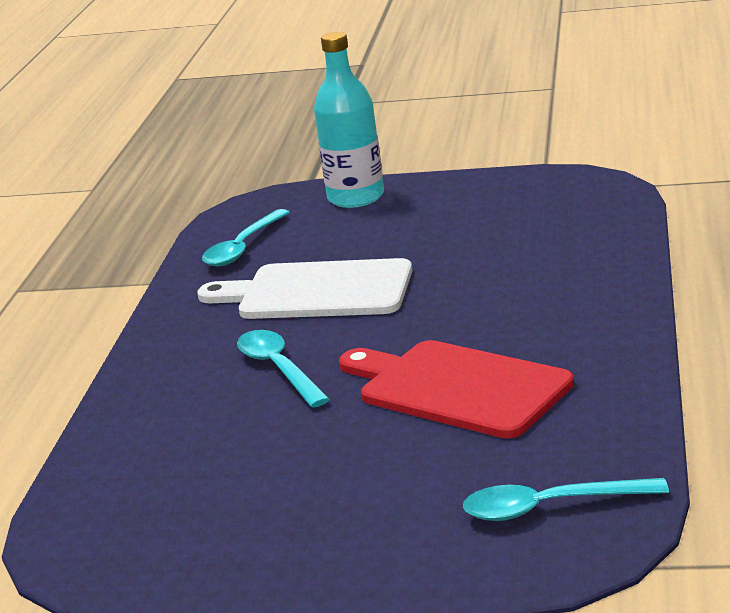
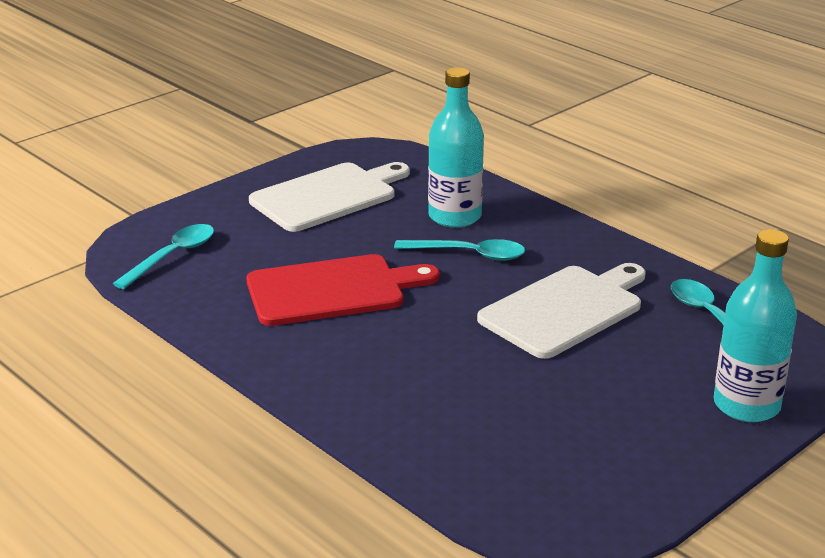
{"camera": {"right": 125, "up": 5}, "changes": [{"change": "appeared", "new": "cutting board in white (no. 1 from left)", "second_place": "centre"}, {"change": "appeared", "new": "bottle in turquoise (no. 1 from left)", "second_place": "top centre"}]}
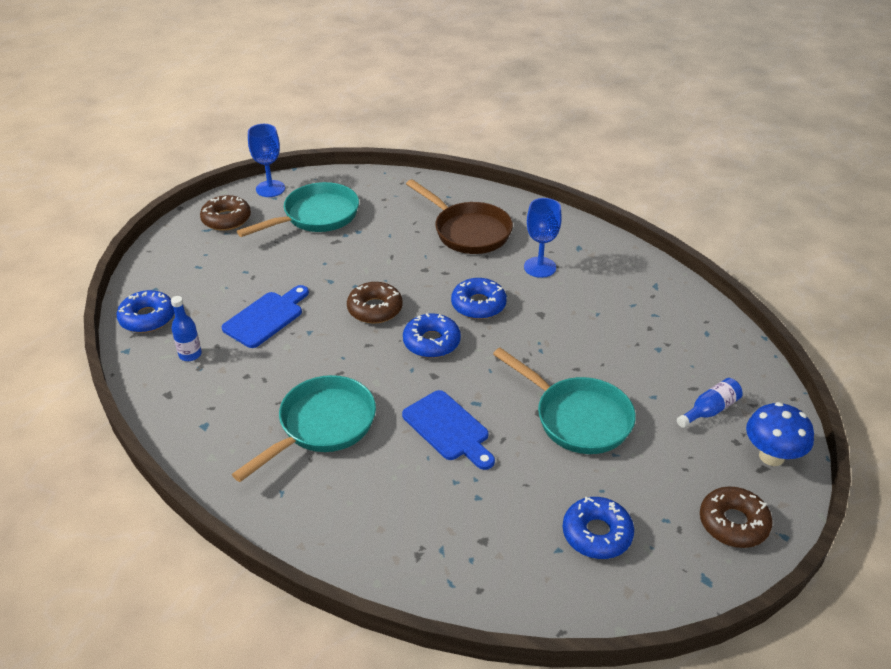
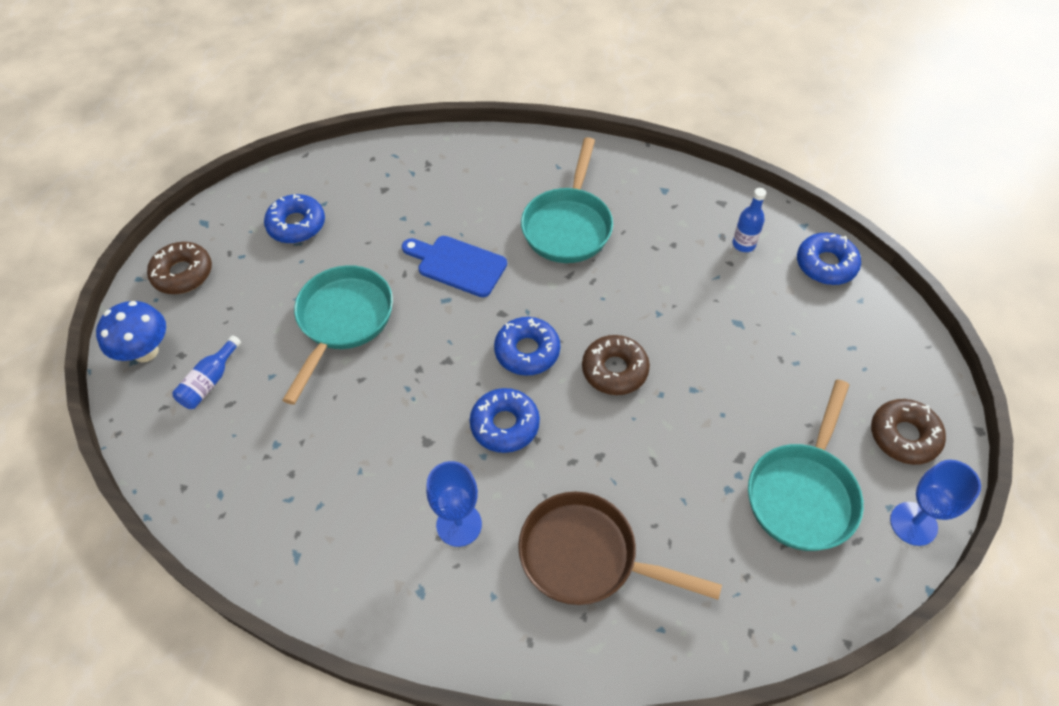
{"camera": {"right": 155, "up": 15}, "changes": [{"change": "missing", "old": "cutting board in blue (no. 1 from left)", "first_place": "middle left"}, {"change": "spun", "old": "pan in turquoise (no. 3 from left in the first image)", "first_place": "centre", "second_place": "middle left", "degrees": 90}]}
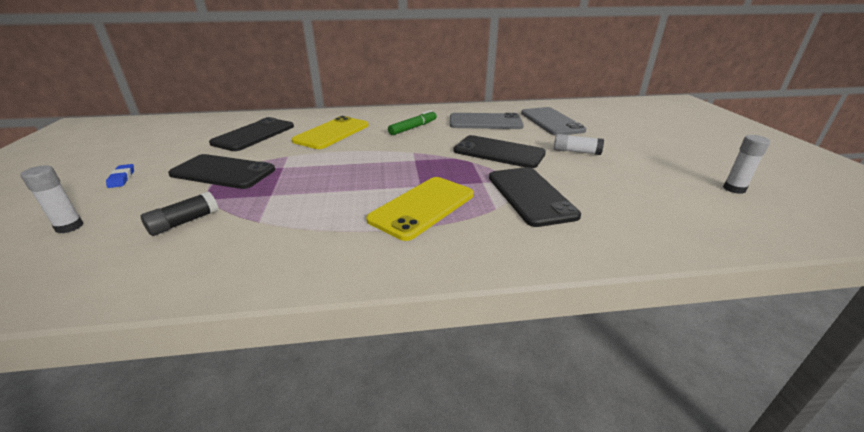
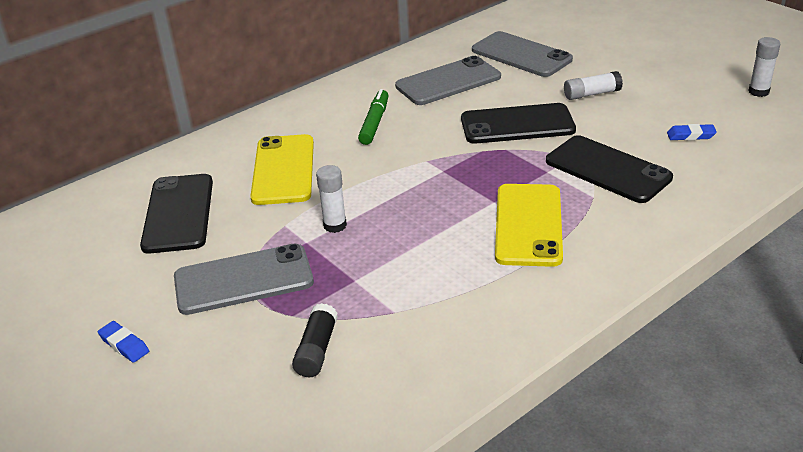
{"camera": {"right": -30, "up": 5}, "changes": [{"change": "appeared", "new": "eraser in blue (no. 2 from left)", "second_place": "top right"}, {"change": "relocated", "old": "glue stick in white (no. 1 from left)", "first_place": "middle left", "second_place": "centre"}, {"change": "colour", "old": "phone in black (no. 1 from left)", "new": "phone in grey (no. 1 from left)", "first_place": "middle left", "second_place": "middle left"}]}
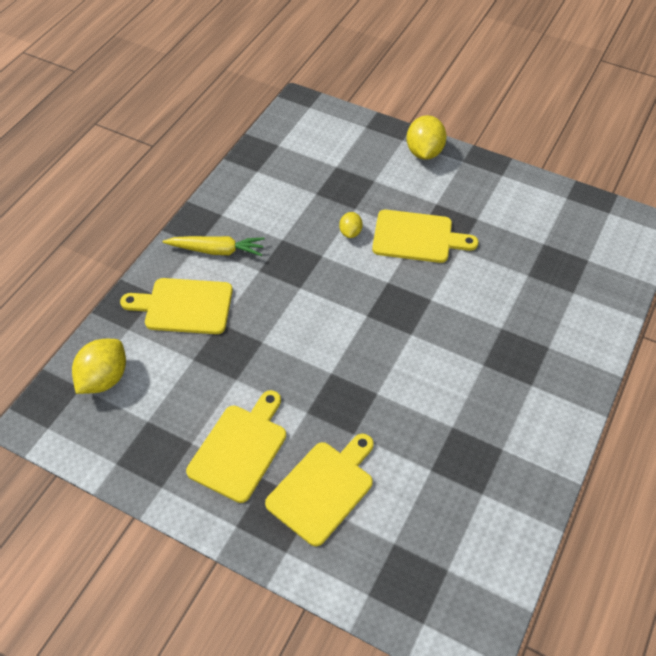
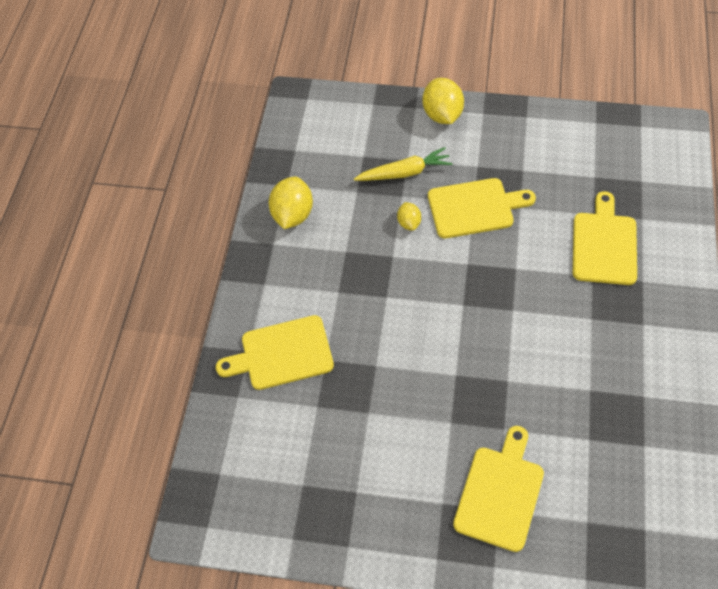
{"camera": {"right": -15, "up": 5}, "changes": [{"change": "relocated", "old": "lemon in yellow (no. 1 from left)", "first_place": "middle left", "second_place": "centre"}, {"change": "relocated", "old": "carrot in yellow", "first_place": "middle left", "second_place": "top centre"}, {"change": "relocated", "old": "cutting board in yellow (no. 2 from left in the first image)", "new": "cutting board in yellow (no. 4 from left)", "first_place": "bottom centre", "second_place": "middle right"}]}
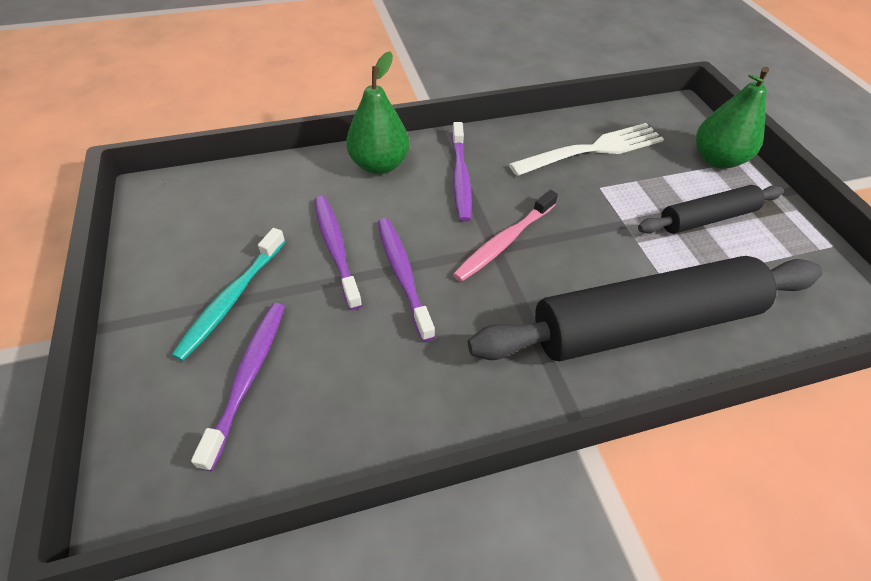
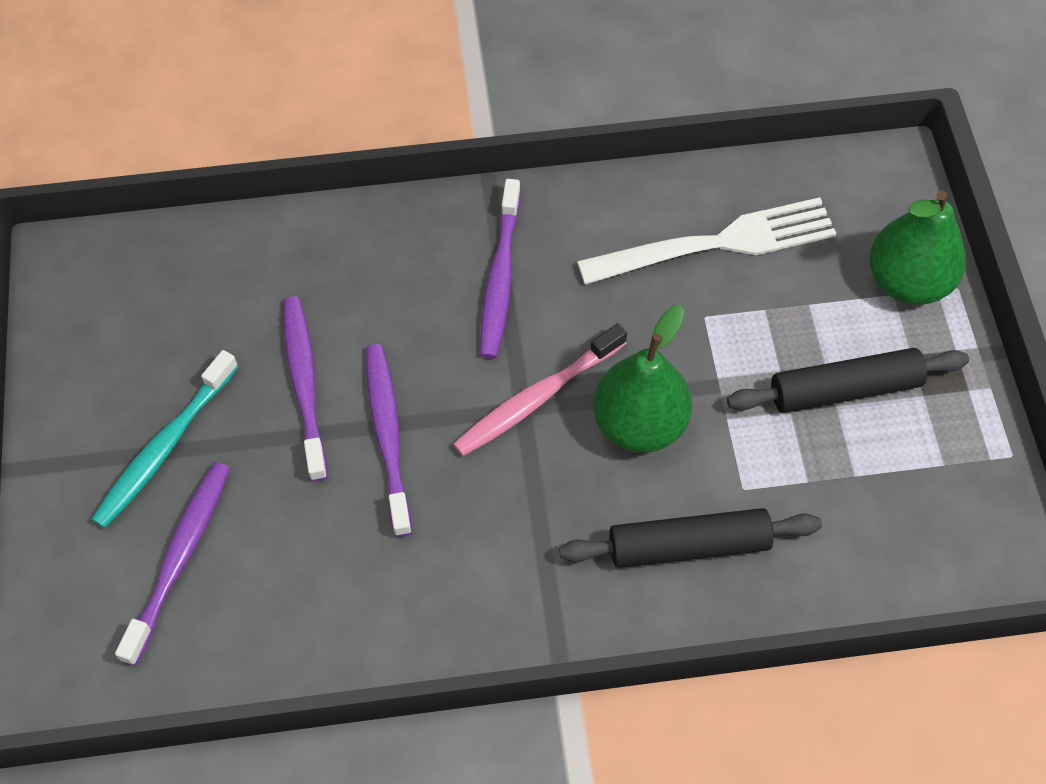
{"camera": {"right": 10, "up": 10}, "changes": [{"change": "relocated", "old": "pear in green (no. 1 from left)", "first_place": "top centre", "second_place": "centre"}, {"change": "size", "old": "rolling pin in black (no. 1 from left)", "first_place": "middle right", "second_place": "bottom centre", "factor": 0.53}]}
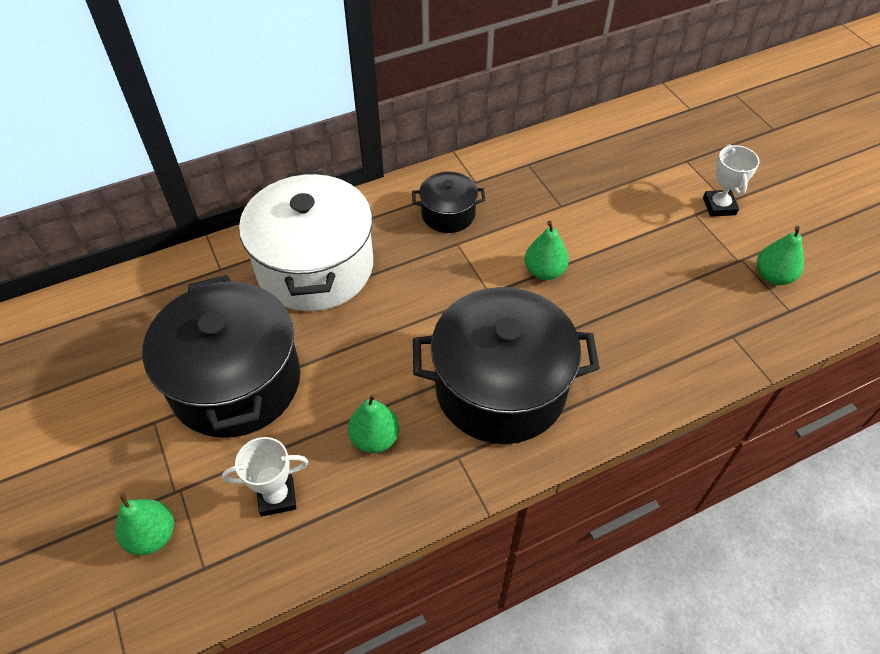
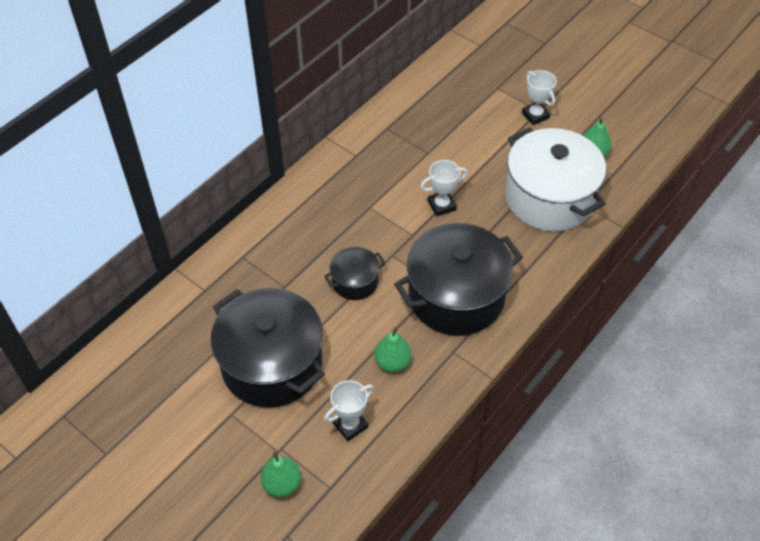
{"camera": {"right": -25, "up": 0}, "changes": [{"change": "relocated", "old": "pot in white", "first_place": "centre", "second_place": "top right"}, {"change": "relocated", "old": "pot in black (no. 2 from left)", "first_place": "top centre", "second_place": "centre"}, {"change": "exchanged", "old": "pear in green (no. 3 from left)", "new": "trophy in white (no. 2 from left)", "first_place": "centre", "second_place": "centre"}]}
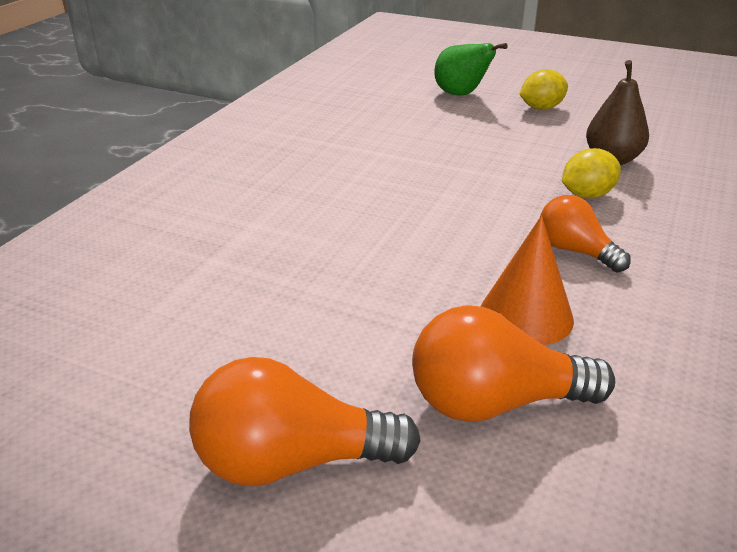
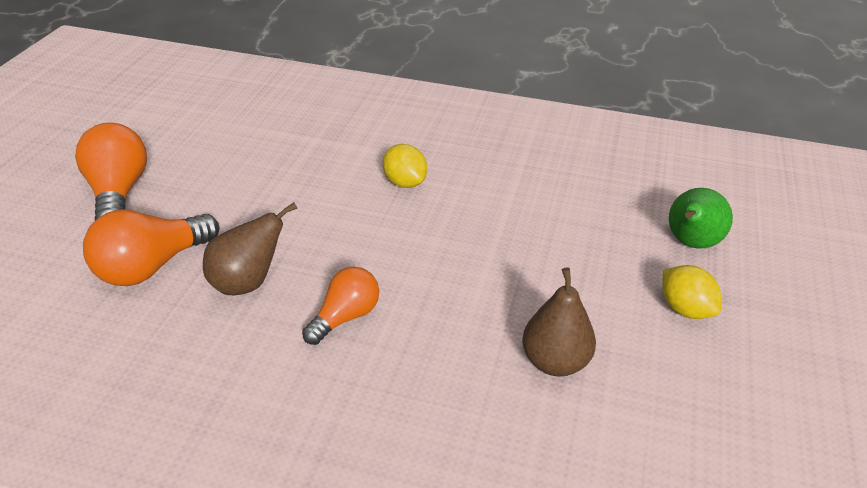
{"camera": {"right": 80, "up": 5}, "changes": [{"change": "relocated", "old": "lemon in yellow (no. 2 from left in the first image)", "new": "lemon in yellow (no. 1 from left)", "first_place": "top right", "second_place": "centre"}, {"change": "exchanged", "old": "cone in orange", "new": "pear in brown (no. 1 from left)", "first_place": "middle right", "second_place": "middle left"}, {"change": "spun", "old": "light bulb in orange (no. 2 from left)", "first_place": "middle right", "second_place": "middle left", "degrees": -120}]}
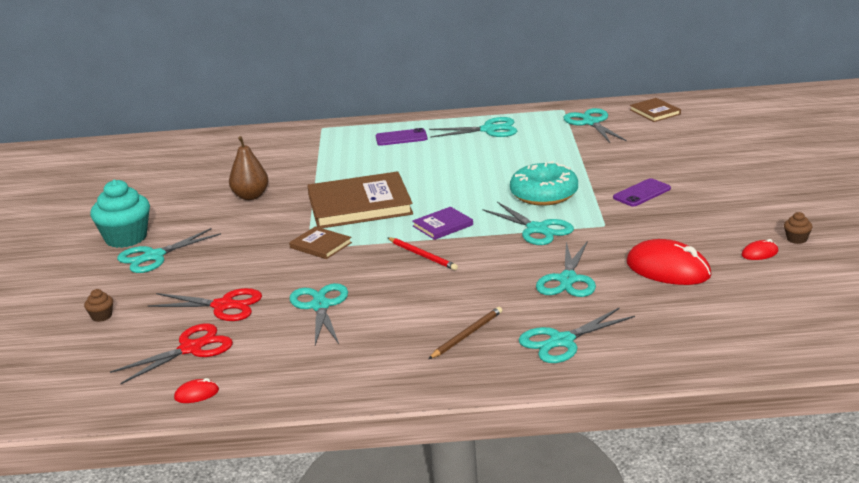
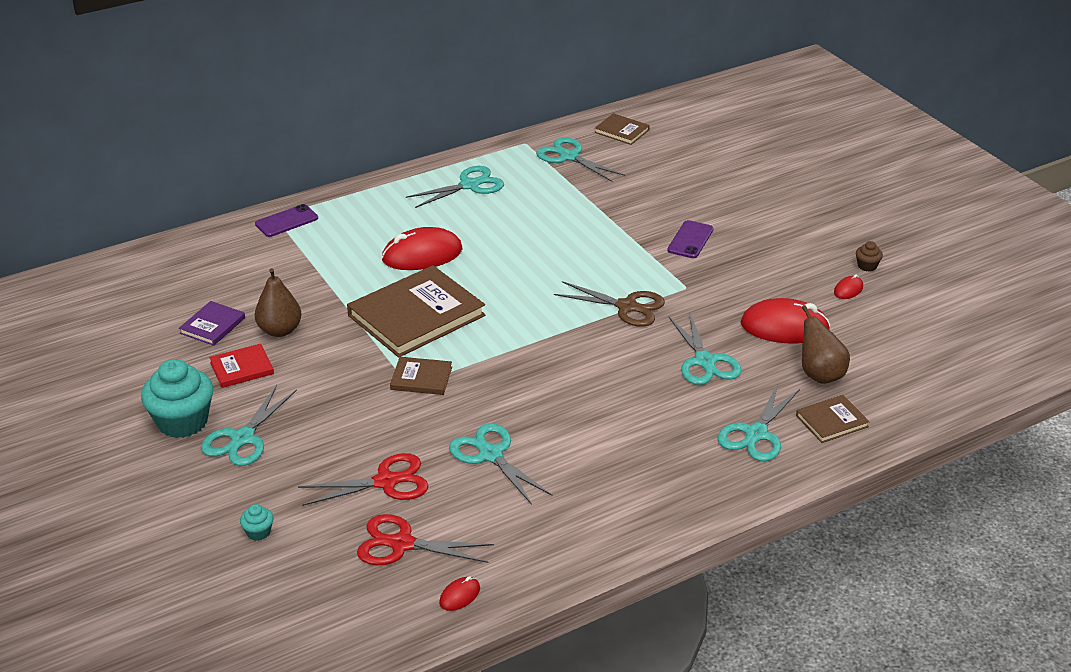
{"camera": {"right": -30, "up": 10}, "changes": [{"change": "missing", "old": "pencil in red", "first_place": "centre"}, {"change": "missing", "old": "pencil in brown", "first_place": "bottom centre"}, {"change": "missing", "old": "donut in turquoise", "first_place": "centre"}, {"change": "appeared", "new": "book in red", "second_place": "middle left"}, {"change": "appeared", "new": "mouse in red (no. 1 from left)", "second_place": "centre"}, {"change": "appeared", "new": "book in brown (no. 4 from left)", "second_place": "middle right"}, {"change": "appeared", "new": "pear in brown (no. 2 from left)", "second_place": "middle right"}, {"change": "relocated", "old": "phone in purple (no. 1 from left)", "first_place": "top centre", "second_place": "top left"}, {"change": "relocated", "old": "book in purple", "first_place": "centre", "second_place": "middle left"}, {"change": "colour", "old": "cupcake in brown (no. 1 from left)", "new": "cupcake in turquoise (no. 2 from left)", "first_place": "middle left", "second_place": "bottom left"}, {"change": "colour", "old": "scissors in turquoise (no. 4 from left)", "new": "scissors in brown", "first_place": "centre", "second_place": "centre"}, {"change": "spun", "old": "scissors in red (no. 1 from left in the first image)", "first_place": "bottom left", "second_place": "bottom centre", "degrees": -105}]}
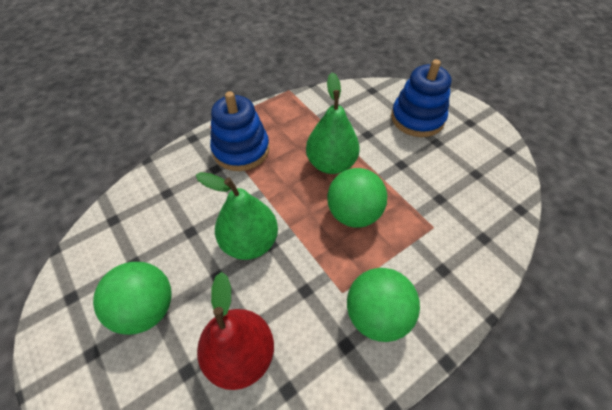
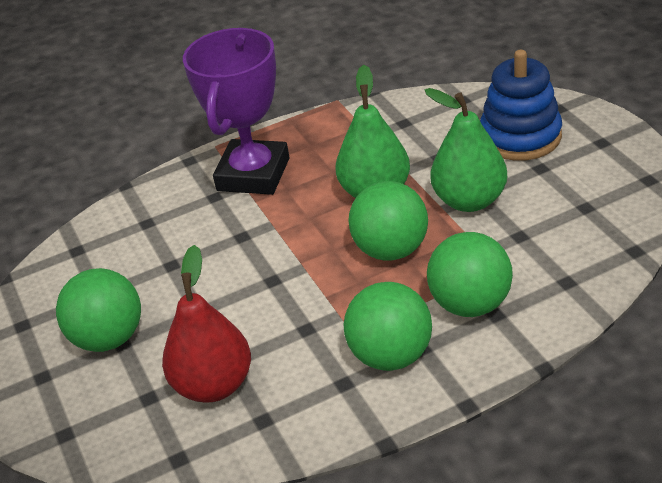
{"camera": {"right": 15, "up": -15}, "changes": [{"change": "appeared", "new": "ball in green (no. 4 from left)", "second_place": "middle right"}, {"change": "relocated", "old": "pear in green (no. 1 from left in the first image)", "new": "pear in green (no. 2 from left)", "first_place": "centre", "second_place": "top right"}, {"change": "exchanged", "old": "stacking toy in blue (no. 1 from left)", "new": "trophy in purple", "first_place": "top centre", "second_place": "top centre"}]}
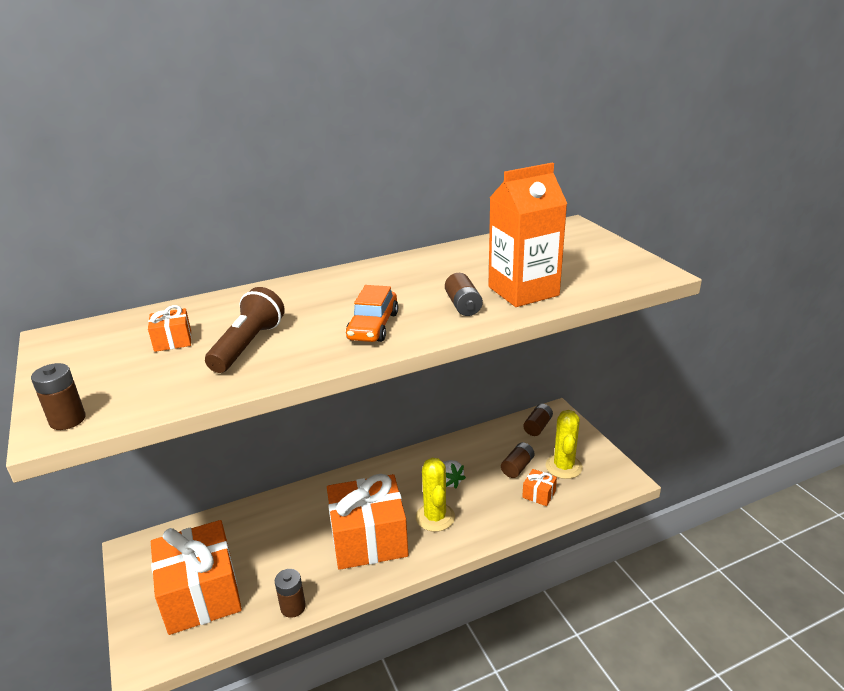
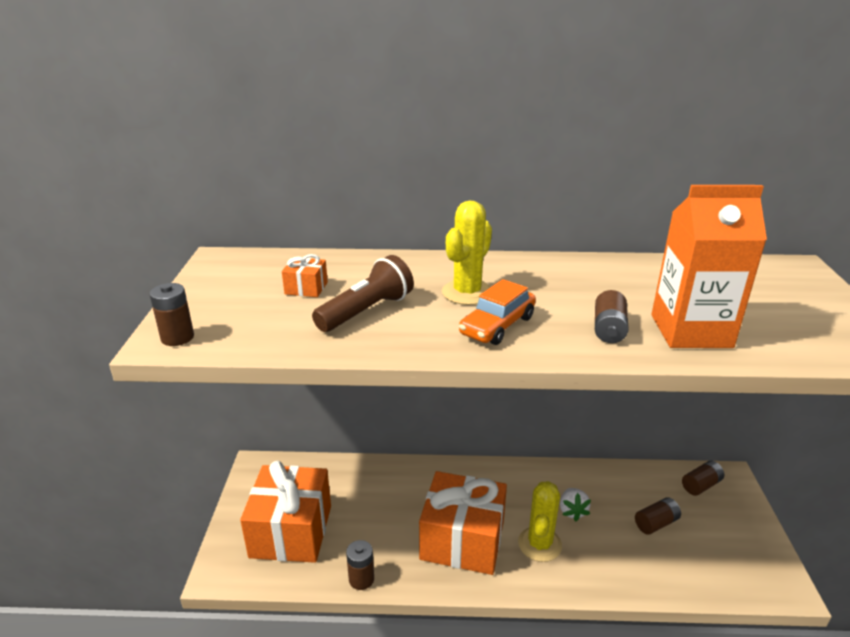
{"camera": {"right": 25, "up": 0}, "changes": [{"change": "missing", "old": "gift in orange (no. 4 from left)", "first_place": "bottom centre"}, {"change": "relocated", "old": "cactus in yellow (no. 2 from left in the first image)", "new": "cactus in yellow (no. 1 from left)", "first_place": "middle right", "second_place": "centre"}]}
